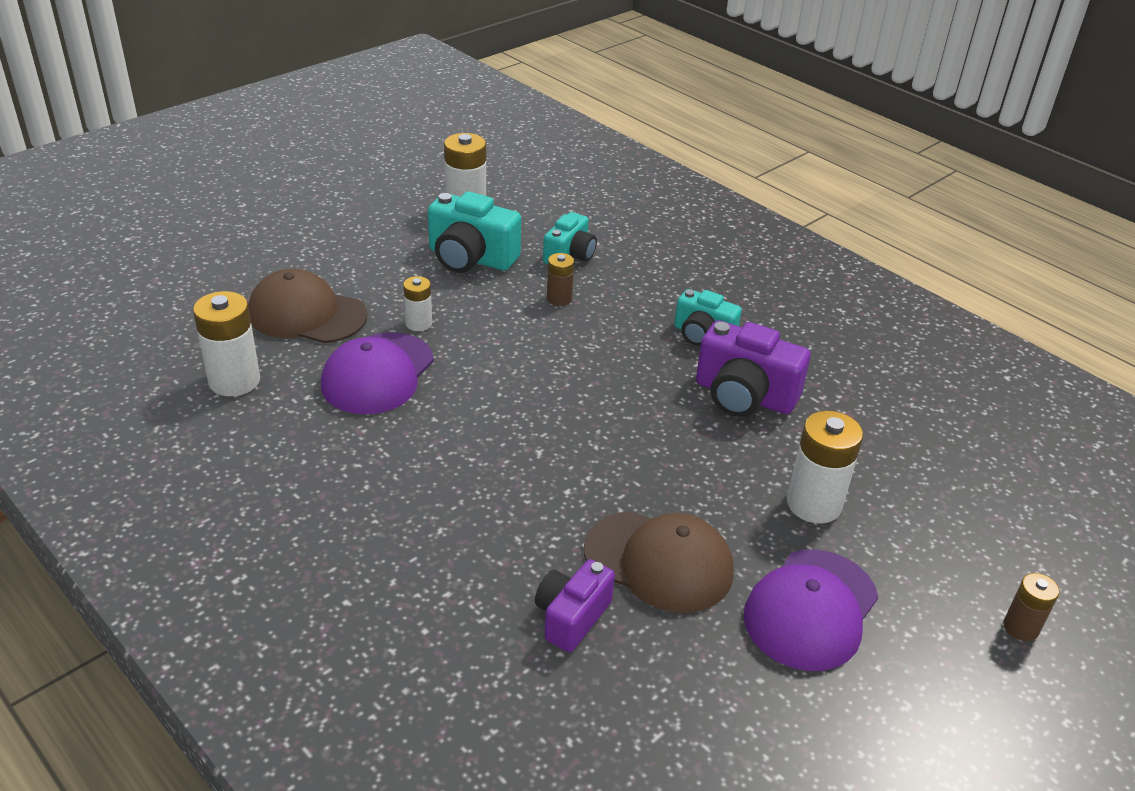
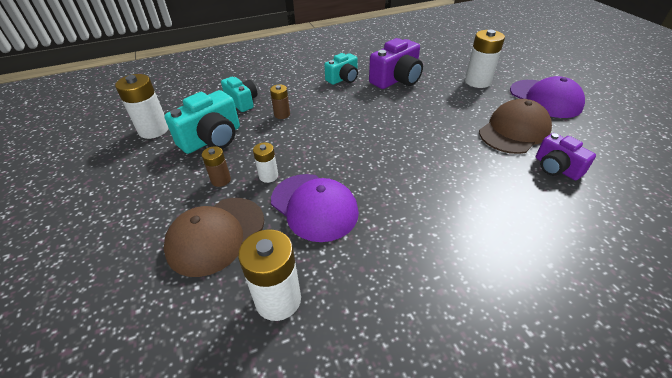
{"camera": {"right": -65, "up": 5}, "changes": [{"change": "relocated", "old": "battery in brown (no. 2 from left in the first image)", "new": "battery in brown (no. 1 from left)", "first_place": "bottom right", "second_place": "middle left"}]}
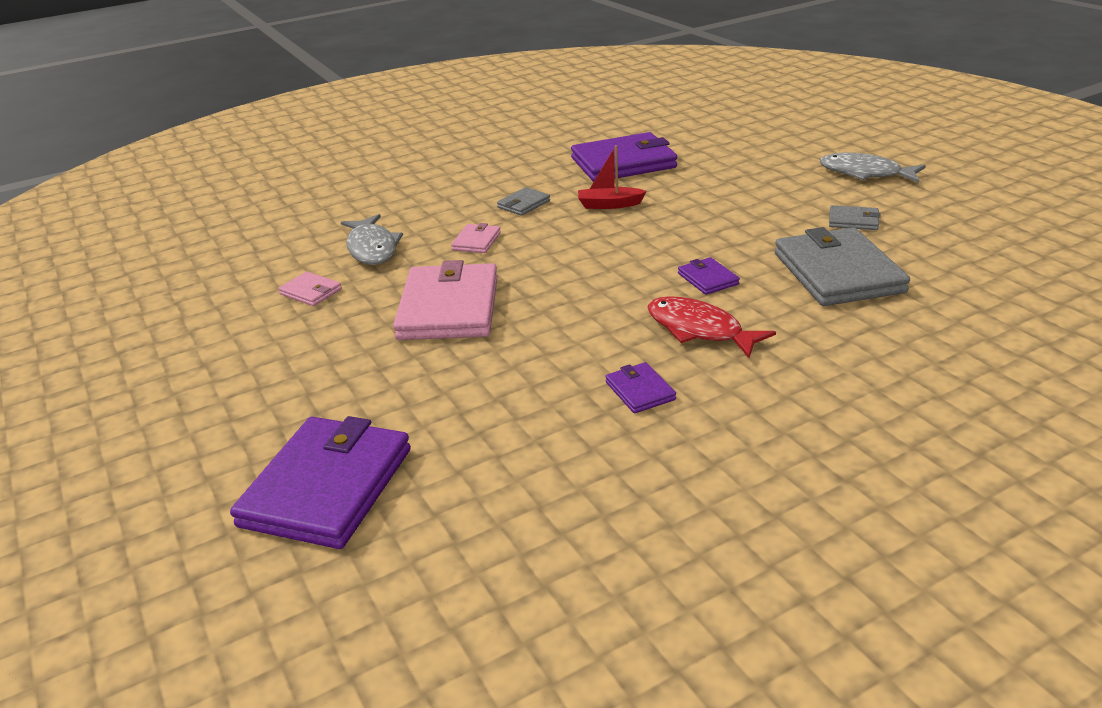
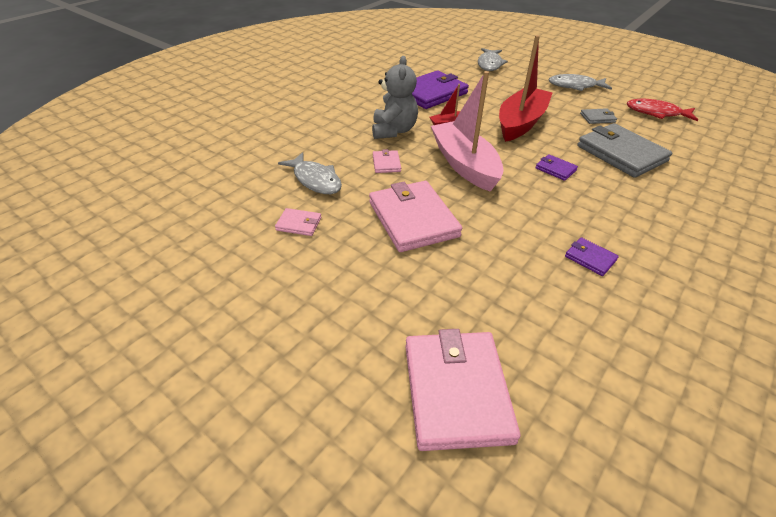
{"camera": {"right": -25, "up": 10}, "changes": [{"change": "appeared", "new": "boat in pink", "second_place": "top centre"}, {"change": "appeared", "new": "fish in grey (no. 2 from left)", "second_place": "top centre"}, {"change": "appeared", "new": "boat in red (no. 2 from left)", "second_place": "top right"}, {"change": "relocated", "old": "fish in red", "first_place": "centre", "second_place": "top right"}, {"change": "exchanged", "old": "wallet in grey (no. 1 from left)", "new": "teddy bear in grey", "first_place": "top centre", "second_place": "top centre"}, {"change": "colour", "old": "wallet in purple (no. 1 from left)", "new": "wallet in pink (no. 4 from left)", "first_place": "bottom left", "second_place": "bottom centre"}]}
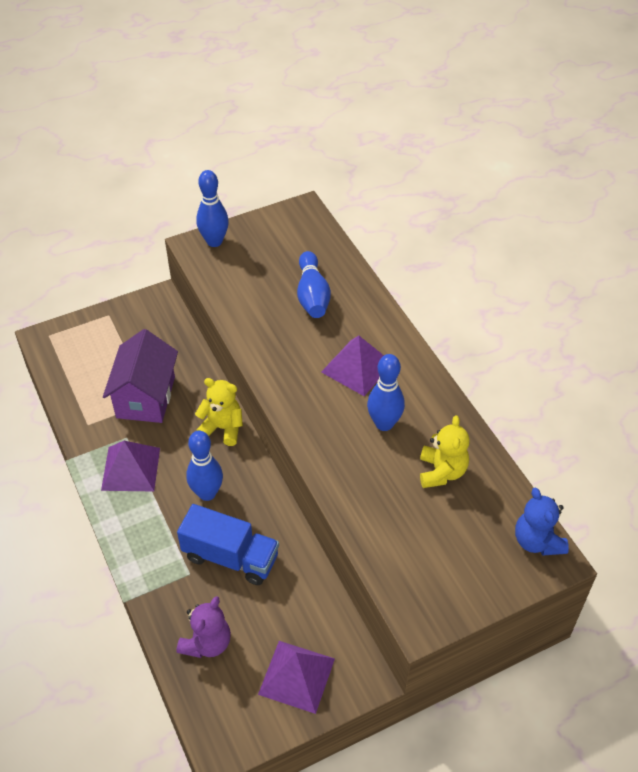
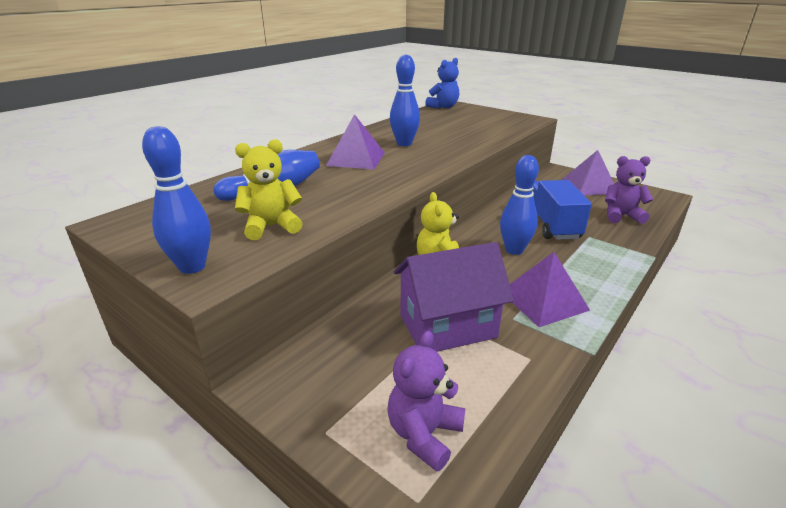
{"camera": {"right": -115, "up": -20}, "changes": [{"change": "appeared", "new": "teddy bear in purple (no. 1 from left)", "second_place": "bottom centre"}, {"change": "relocated", "old": "teddy bear in yellow (no. 2 from left in the first image)", "new": "teddy bear in yellow (no. 1 from left)", "first_place": "middle right", "second_place": "centre"}]}
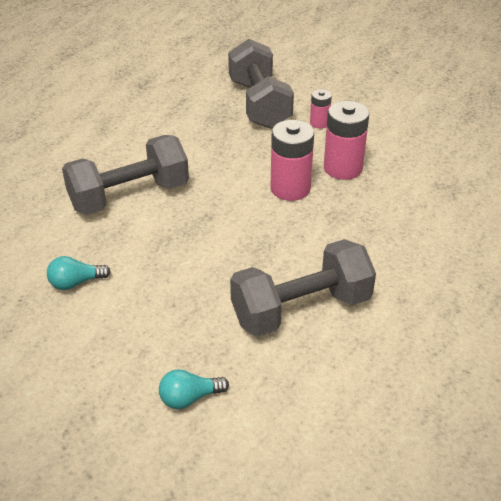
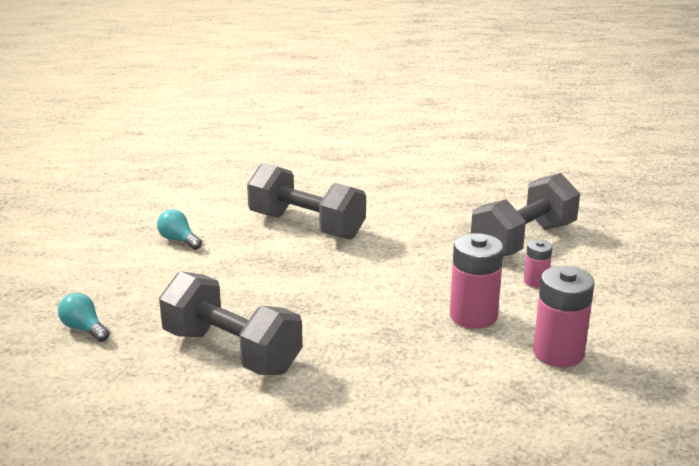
{"camera": {"right": 60, "up": -15}, "changes": [{"change": "relocated", "old": "battery in pink (no. 1 from left in the first image)", "new": "battery in pink (no. 3 from left)", "first_place": "top centre", "second_place": "bottom right"}]}
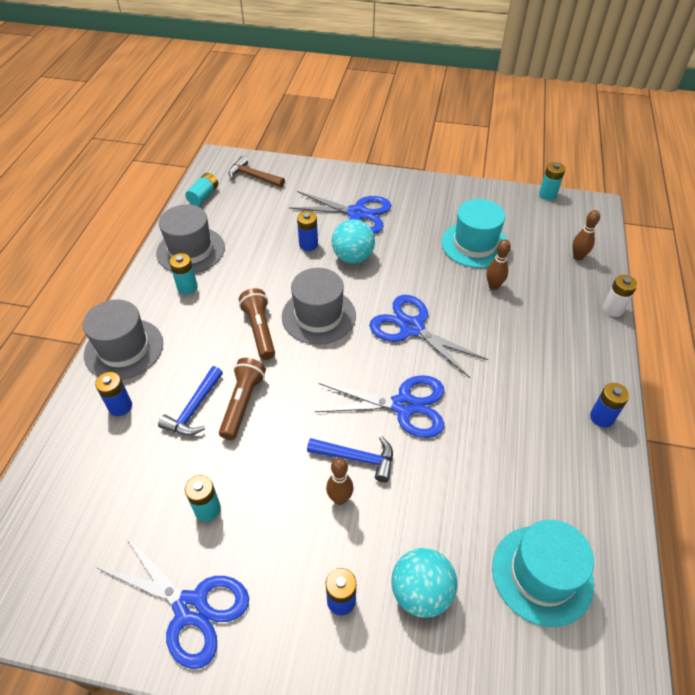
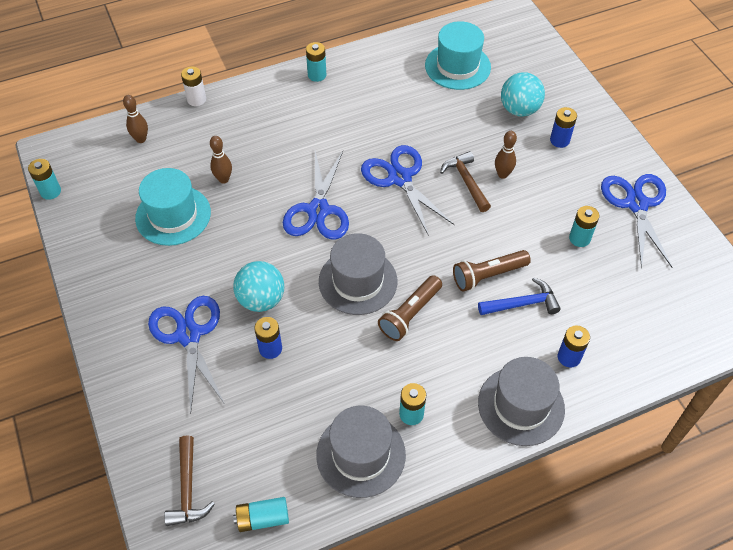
{"camera": {"right": -125, "up": 5}, "changes": [{"change": "colour", "old": "hammer in blue (no. 2 from left)", "new": "hammer in brown (no. 2 from left)", "first_place": "centre", "second_place": "top centre"}, {"change": "colour", "old": "battery in blue (no. 4 from left)", "new": "battery in turquoise (no. 3 from left)", "first_place": "middle right", "second_place": "top centre"}]}
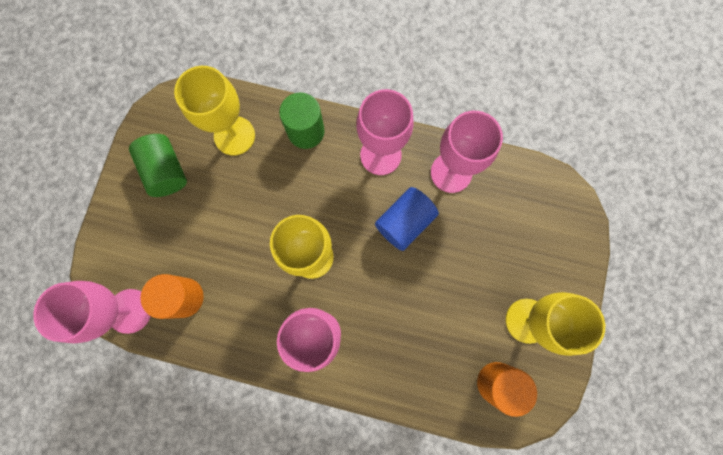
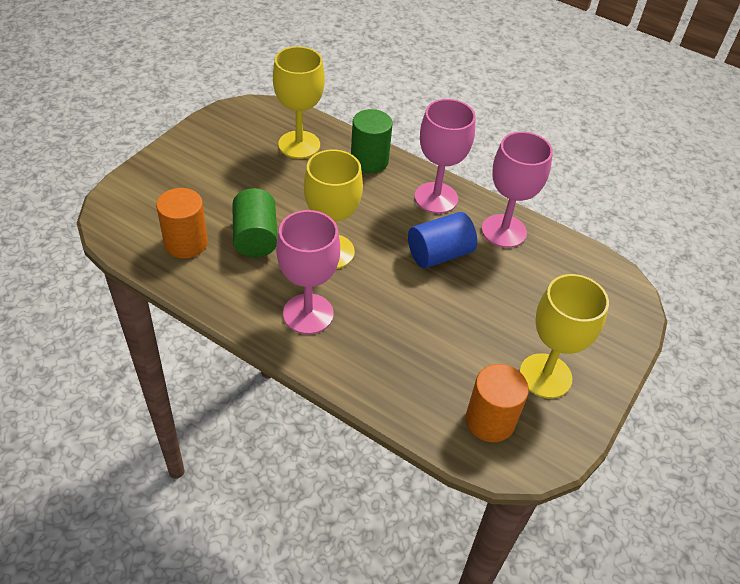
{"camera": {"right": 15, "up": -30}, "changes": [{"change": "missing", "old": "goblet in pink (no. 1 from left)", "first_place": "bottom left"}, {"change": "relocated", "old": "cylinder in green (no. 1 from left)", "first_place": "middle left", "second_place": "centre"}]}
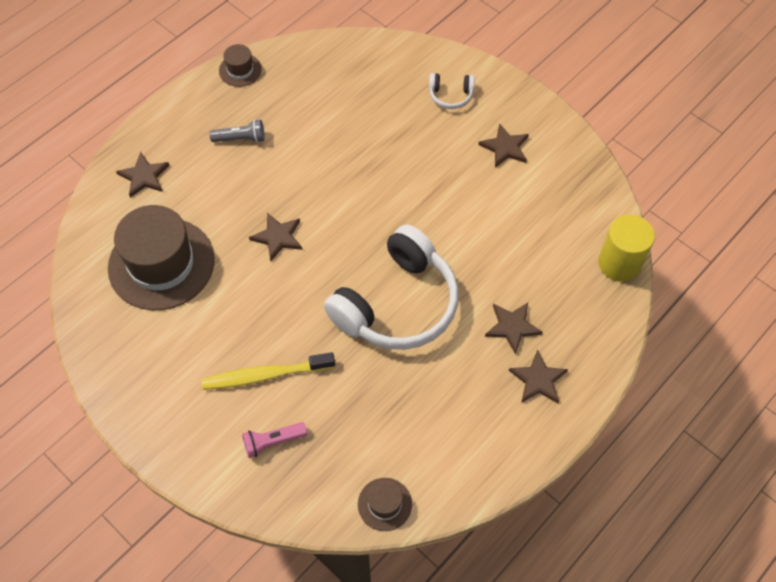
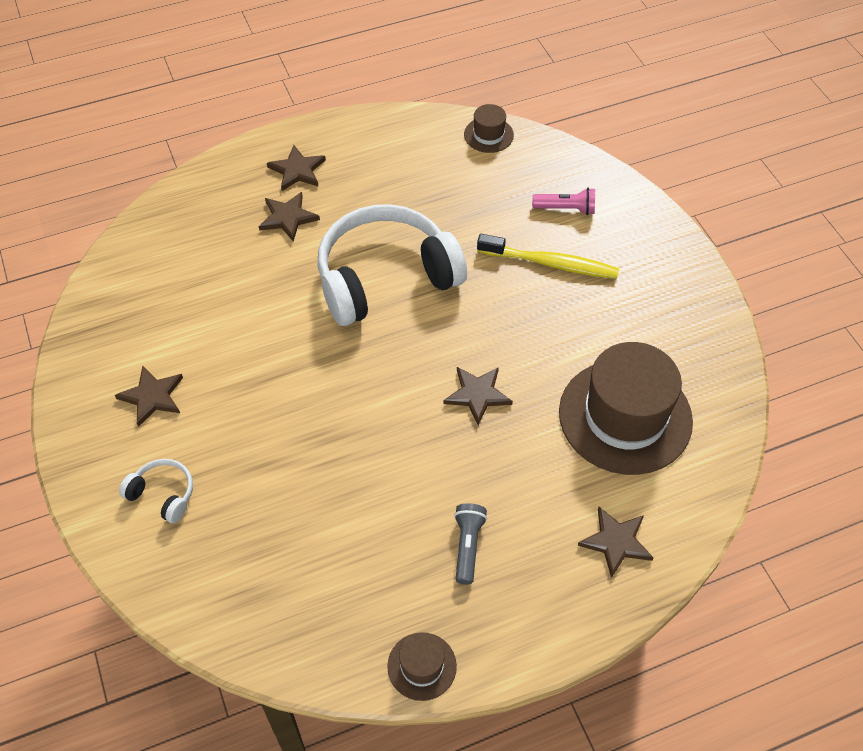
{"camera": {"right": -155, "up": -5}, "changes": [{"change": "missing", "old": "cylinder in yellow", "first_place": "middle right"}, {"change": "spun", "old": "flashlight in grey", "first_place": "top left", "second_place": "bottom centre", "degrees": 75}]}
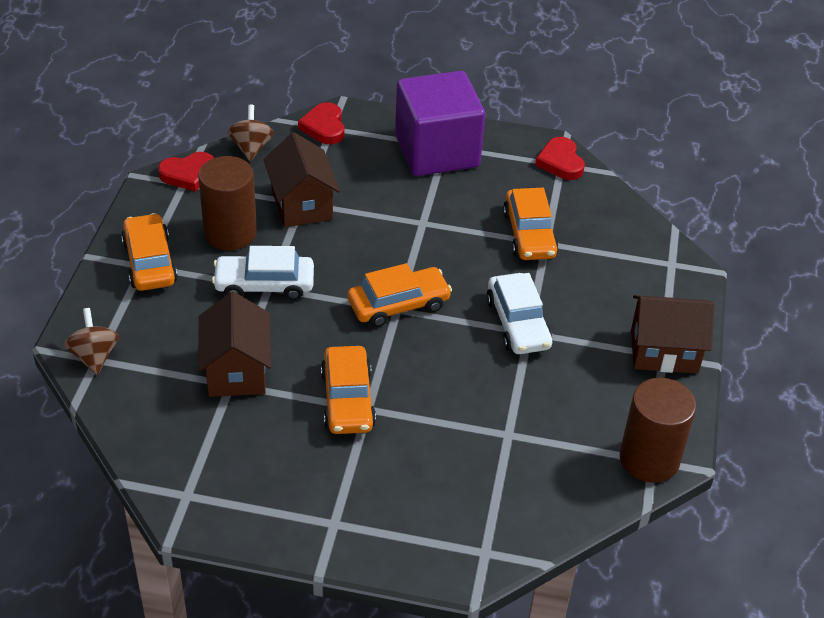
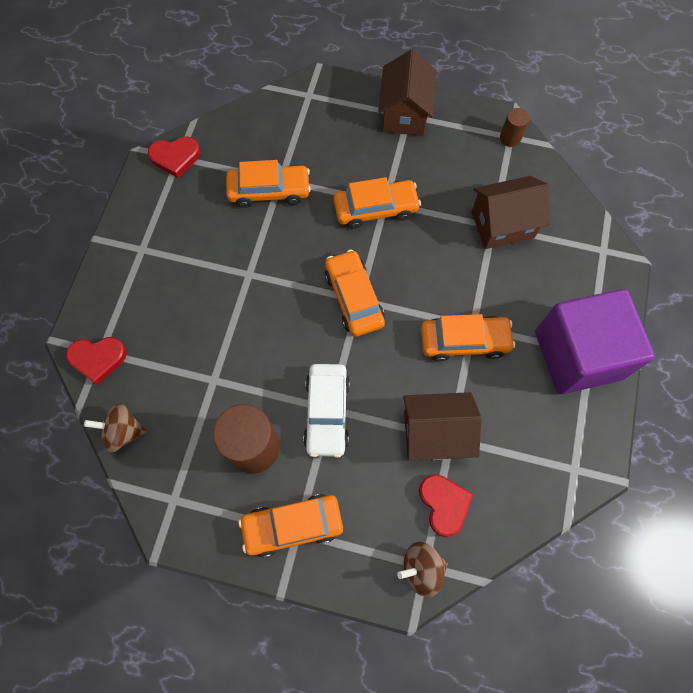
{"camera": {"right": -85, "up": 25}, "changes": [{"change": "relocated", "old": "heart in red (no. 1 from left in the first image)", "new": "heart in red (no. 3 from left)", "first_place": "top left", "second_place": "bottom centre"}, {"change": "relocated", "old": "house in brown (no. 2 from left in the first image)", "new": "house in brown (no. 3 from left)", "first_place": "top centre", "second_place": "top right"}, {"change": "relocated", "old": "cube in purple", "first_place": "top centre", "second_place": "middle right"}, {"change": "colour", "old": "car in white (no. 2 from left)", "new": "car in orange (no. 4 from left)", "first_place": "centre", "second_place": "top centre"}, {"change": "size", "old": "cylinder in brown (no. 2 from left)", "first_place": "bottom right", "second_place": "top right", "factor": 0.49}]}
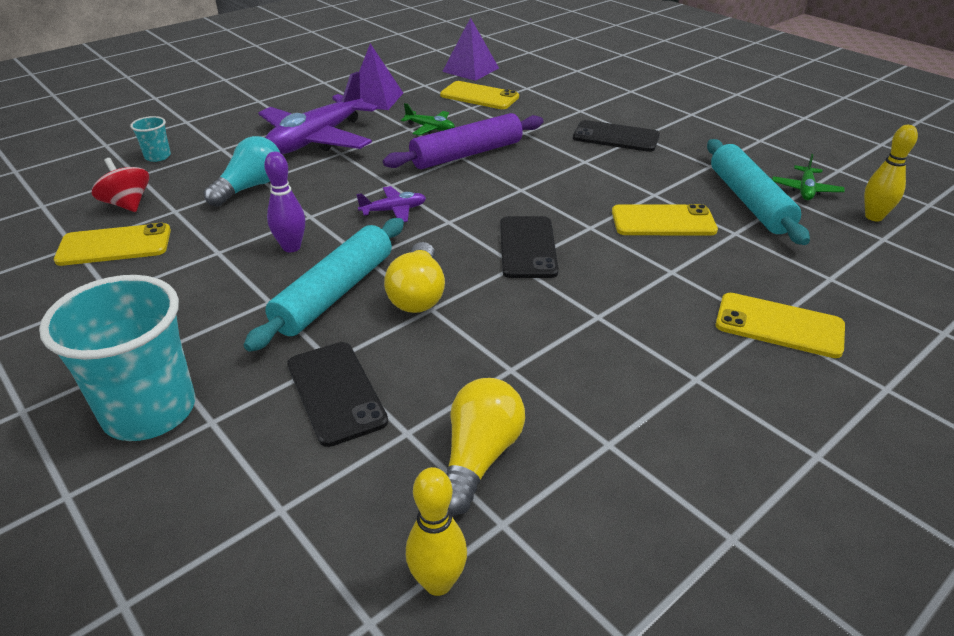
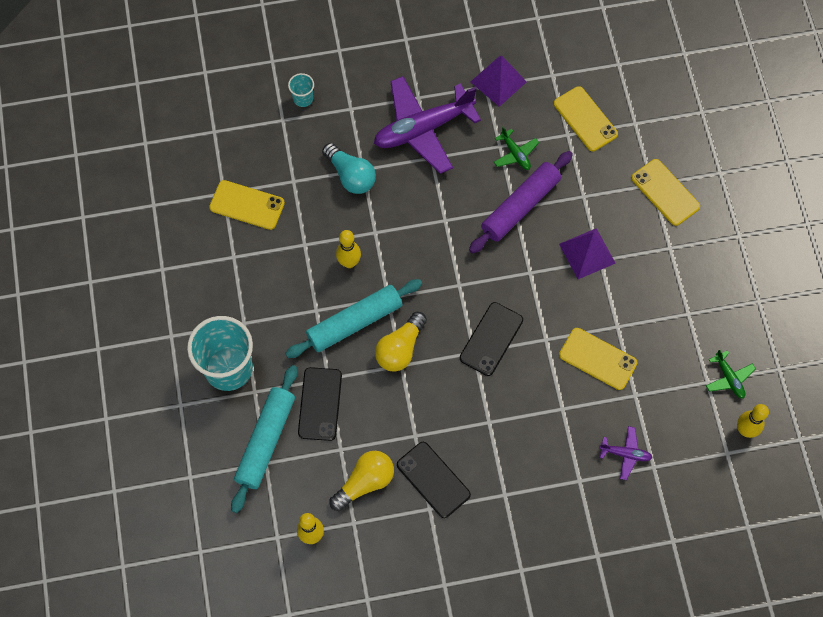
{"camera": {"right": 30, "up": 30}, "changes": [{"change": "missing", "old": "spinning top in red", "first_place": "top left"}, {"change": "relocated", "old": "plane in purple (no. 2 from left)", "first_place": "top centre", "second_place": "bottom right"}, {"change": "relocated", "old": "pyramid in purple (no. 2 from left)", "first_place": "top centre", "second_place": "middle right"}, {"change": "relocated", "old": "phone in black (no. 3 from left in the first image)", "new": "phone in black (no. 2 from left)", "first_place": "top centre", "second_place": "bottom centre"}, {"change": "relocated", "old": "rolling pin in turquoise (no. 2 from left in the first image)", "new": "rolling pin in turquoise (no. 1 from left)", "first_place": "top right", "second_place": "bottom left"}, {"change": "relocated", "old": "phone in yellow (no. 4 from left)", "first_place": "middle right", "second_place": "top right"}, {"change": "colour", "old": "bowling pin in purple", "new": "bowling pin in yellow (no. 2 from left)", "first_place": "top left", "second_place": "centre"}, {"change": "spun", "old": "light bulb in turquoise", "first_place": "top left", "second_place": "top centre", "degrees": 75}, {"change": "spun", "old": "rolling pin in purple", "first_place": "top centre", "second_place": "top centre", "degrees": -45}, {"change": "spun", "old": "plane in green (no. 2 from left)", "first_place": "top right", "second_place": "middle right", "degrees": -75}]}
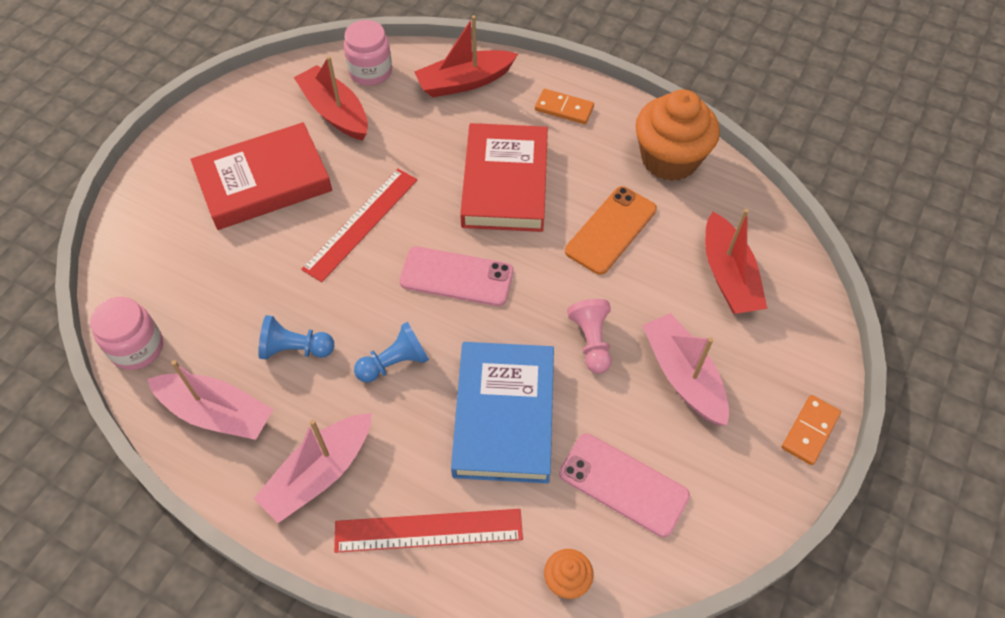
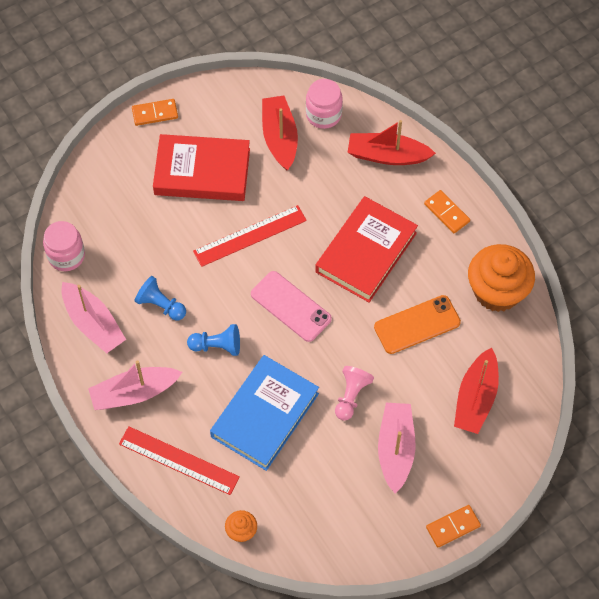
{"camera": {"right": 30, "up": 5}, "changes": [{"change": "missing", "old": "phone in pink (no. 2 from left)", "first_place": "bottom centre"}, {"change": "appeared", "new": "domino in orange (no. 1 from left)", "second_place": "top left"}]}
